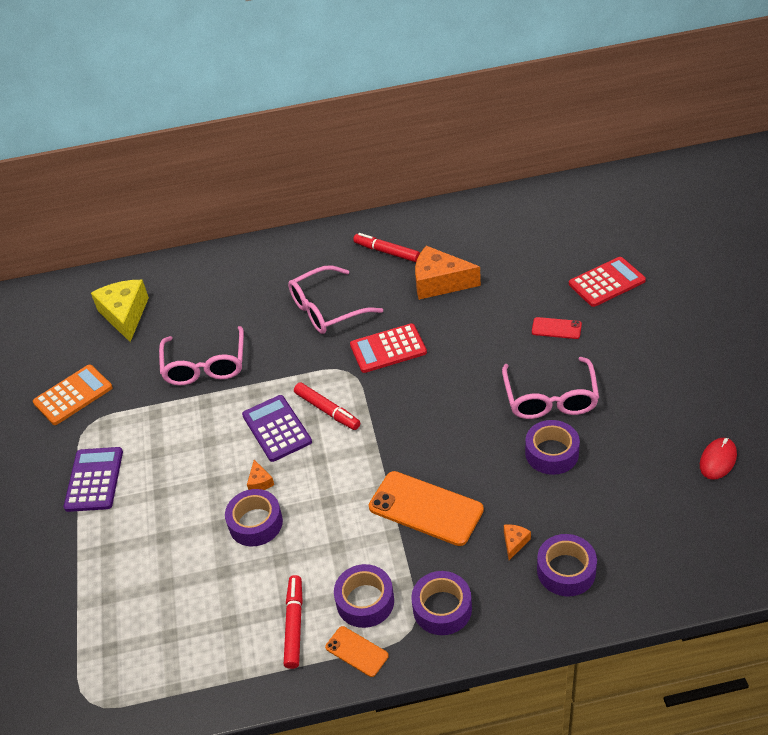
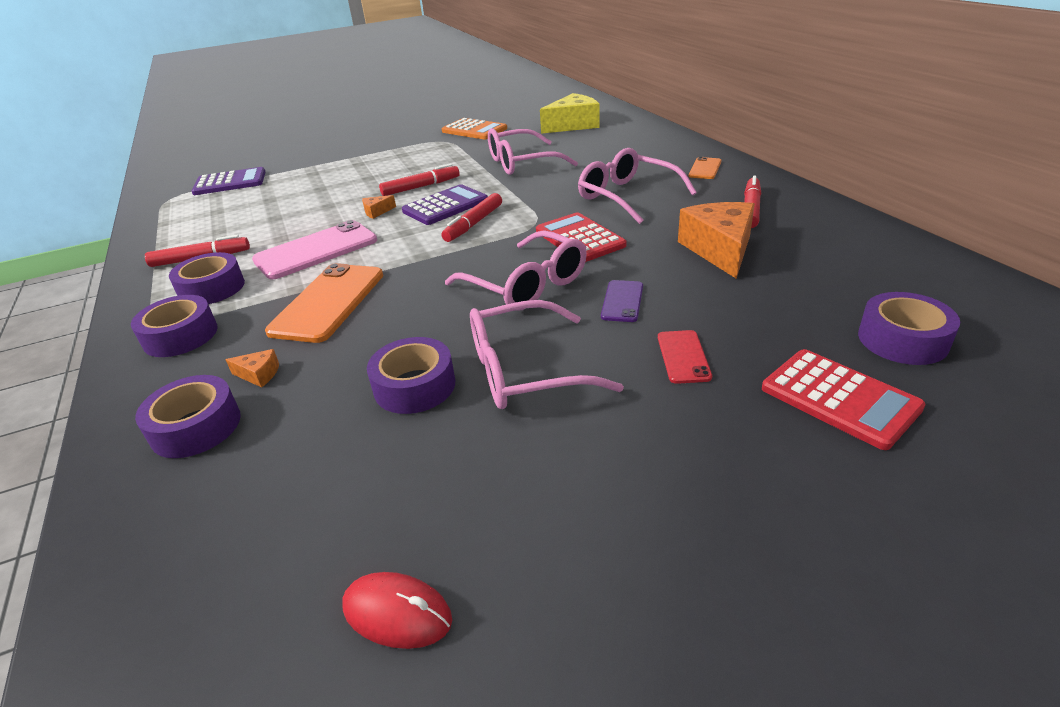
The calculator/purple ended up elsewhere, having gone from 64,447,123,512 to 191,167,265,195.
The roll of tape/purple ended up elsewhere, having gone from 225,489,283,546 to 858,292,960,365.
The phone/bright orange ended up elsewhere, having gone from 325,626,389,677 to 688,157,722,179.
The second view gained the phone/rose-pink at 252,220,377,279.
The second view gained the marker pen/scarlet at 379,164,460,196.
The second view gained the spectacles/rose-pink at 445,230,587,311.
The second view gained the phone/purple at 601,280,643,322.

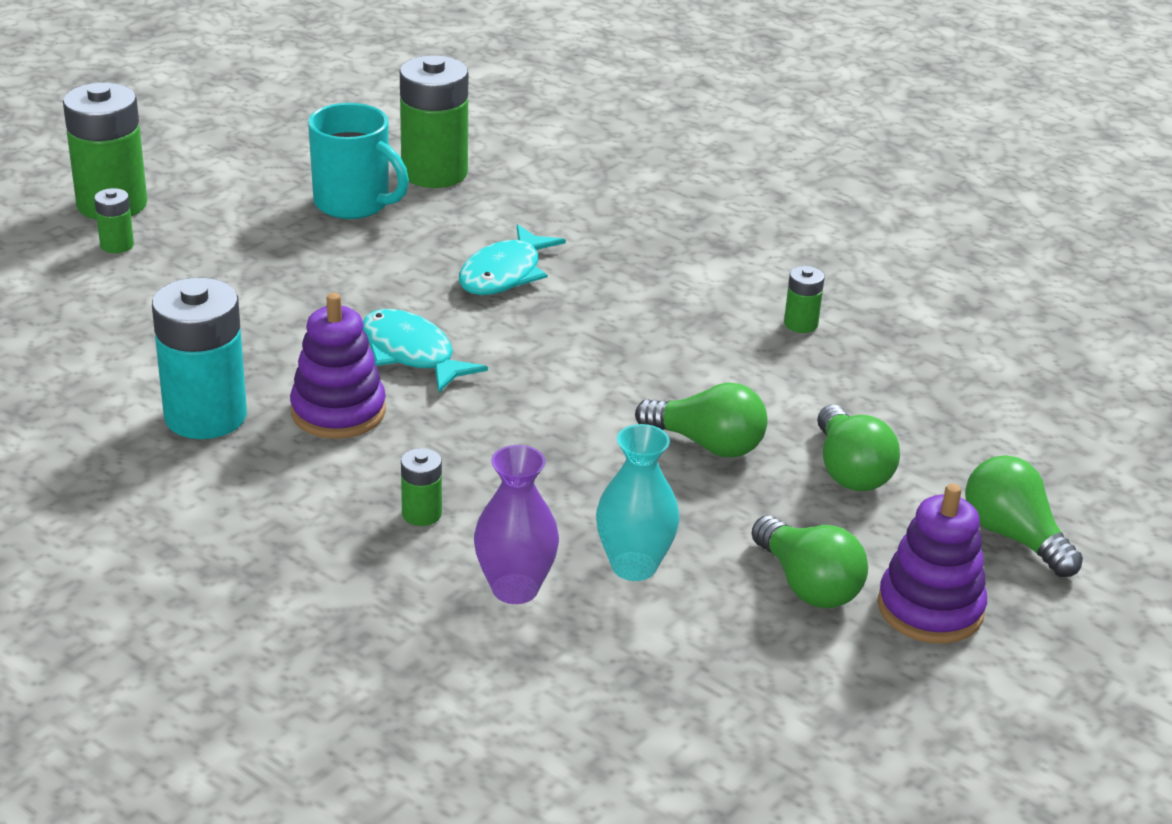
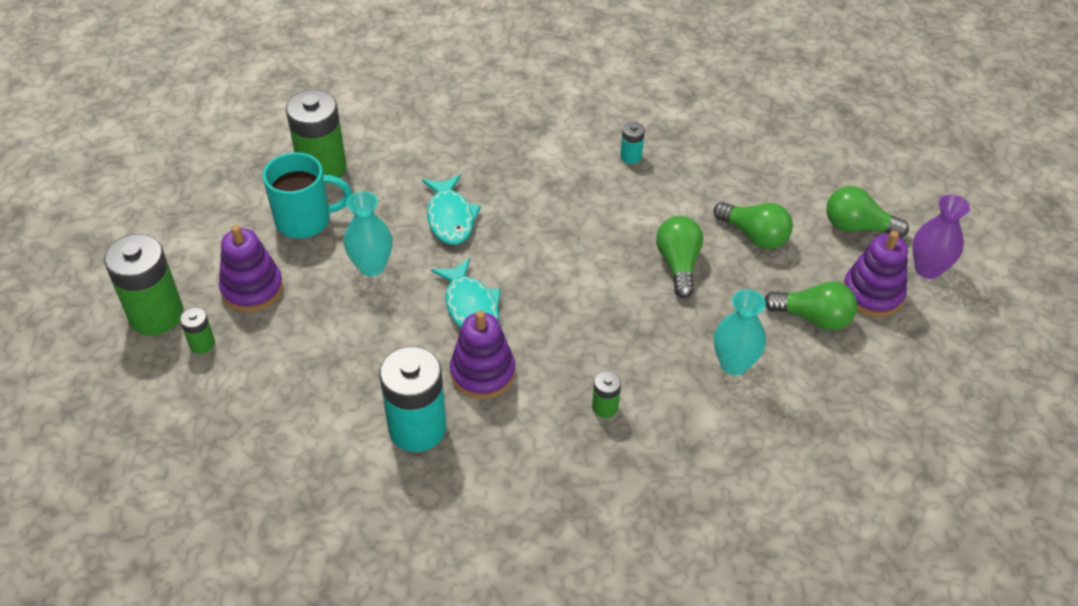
The fish figure/teal at 363,309,488,393 ended up facing another way, 120 degrees counterclockwise from before.
The tall vase/purple ended up elsewhere, having gone from 474,445,559,604 to 912,194,970,279.
The lightbulb/green at 635,382,768,457 ended up facing another way, 75 degrees counterclockwise from before.
What was the AA battery/green at 784,266,825,333 turned into the AA battery/teal at 620,121,645,164.
The second view gained the stacking toy/purple at 219,225,283,312.
The second view gained the tall vase/teal at 344,191,393,276.

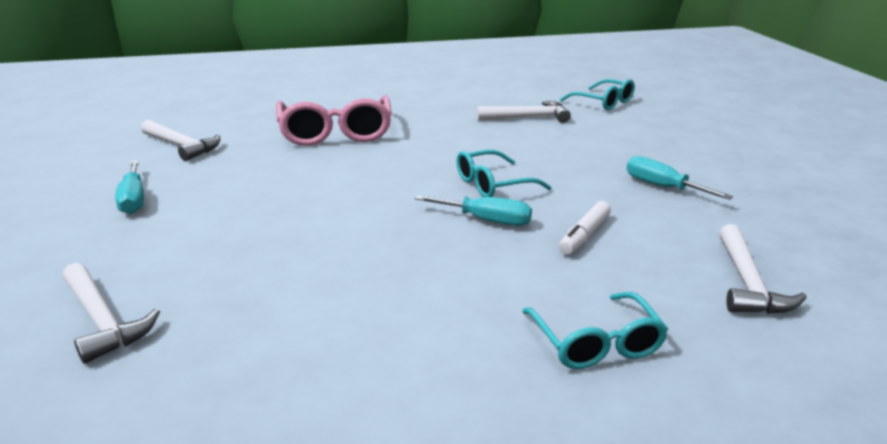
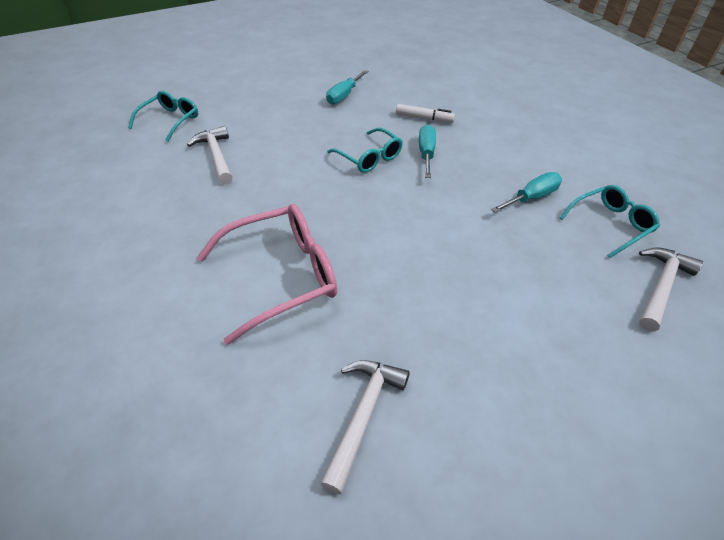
The hand screwdriver/teal ended up elsewhere, having gone from 115,160,144,214 to 491,172,562,213.
The spectacles/teal ended up elsewhere, having gone from 522,292,668,369 to 560,185,660,258.
The second view lost the claw hammer/pure white at 719,224,807,314.

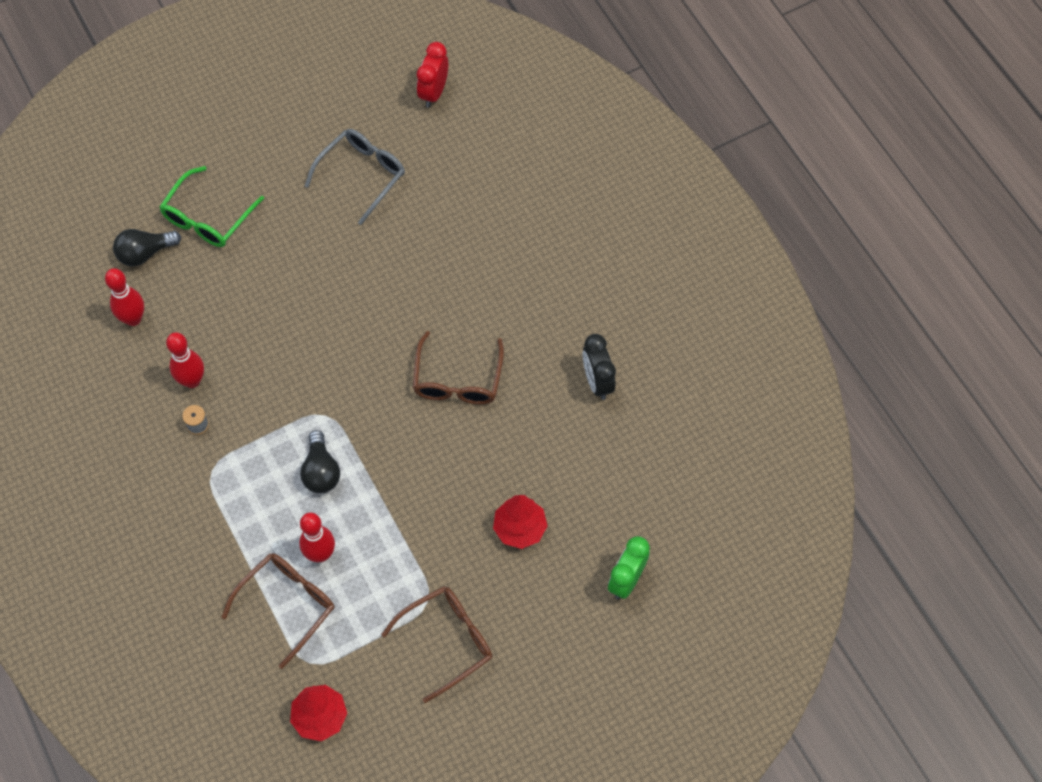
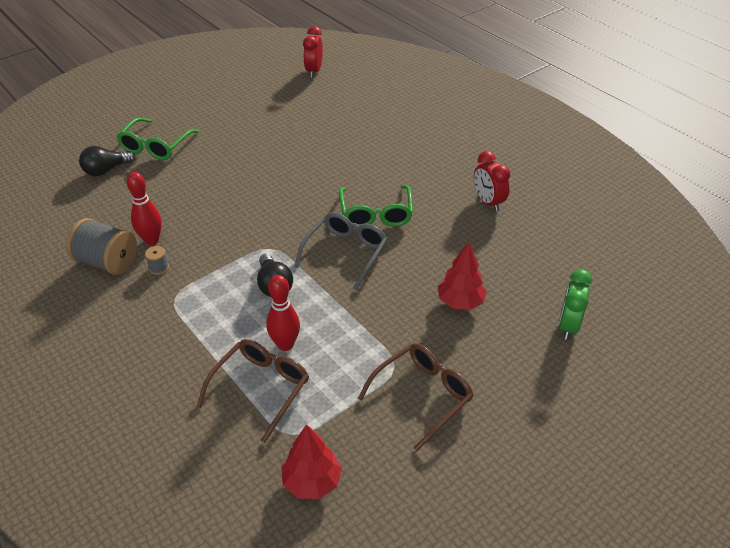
The second view lost the skittle/scarlet at 105,268,144,326.
The spectacles/grey ended up elsewhere, having gone from 304,129,405,225 to 295,212,387,290.
What was the spectacles/russet at 413,331,504,405 turned into the spectacles/green at 339,185,413,228.
What was the bedside clock/black at 582,334,616,400 turned into the bedside clock/scarlet at 474,151,510,212.
The second view gained the spool/grey at 66,218,137,275.

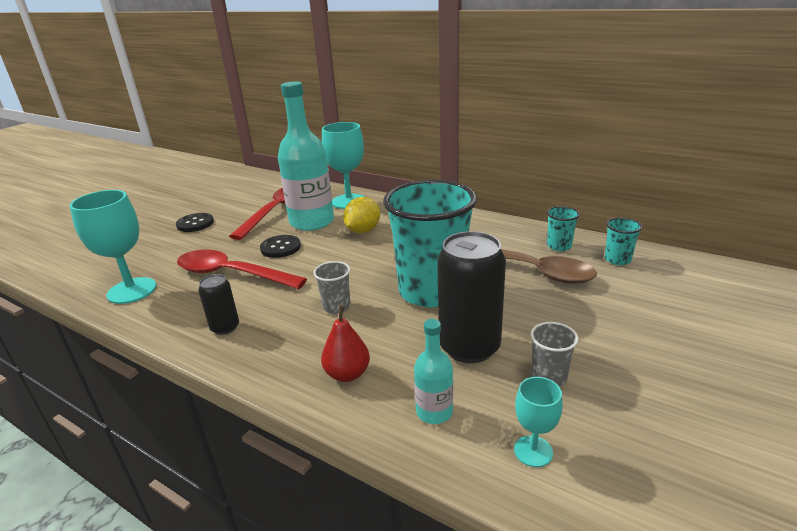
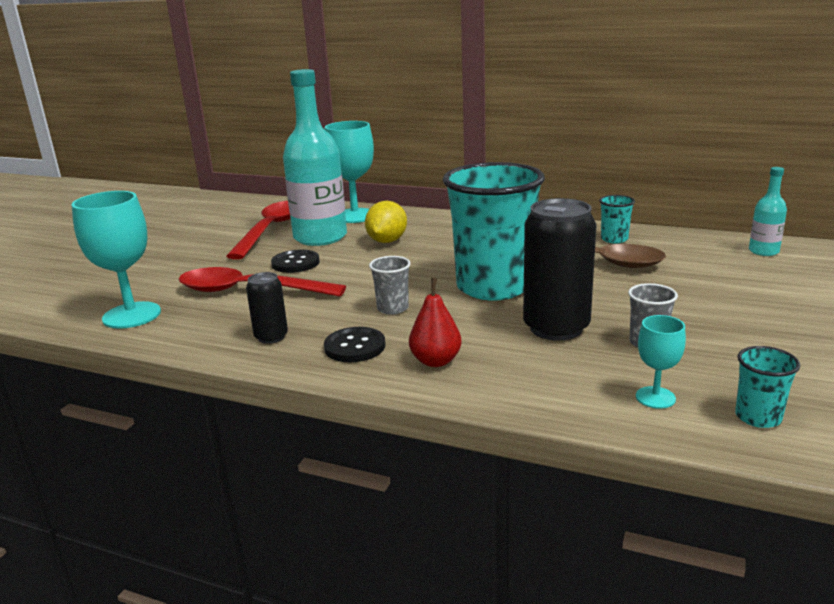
The shirt button/black ended up elsewhere, having gone from 176,213,214,232 to 324,327,385,362.
The flask/teal ended up elsewhere, having gone from 414,319,453,424 to 749,167,787,256.
The beaker/teal ended up elsewhere, having gone from 605,218,642,265 to 735,346,800,428.

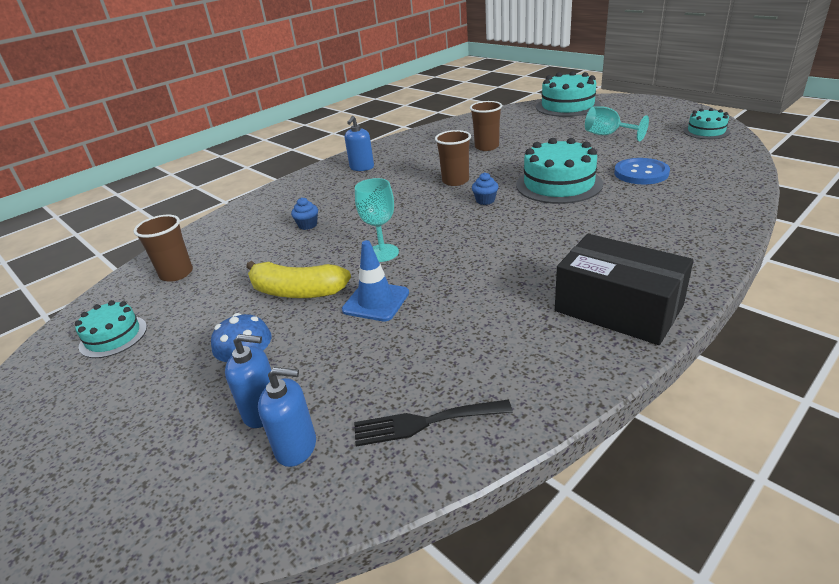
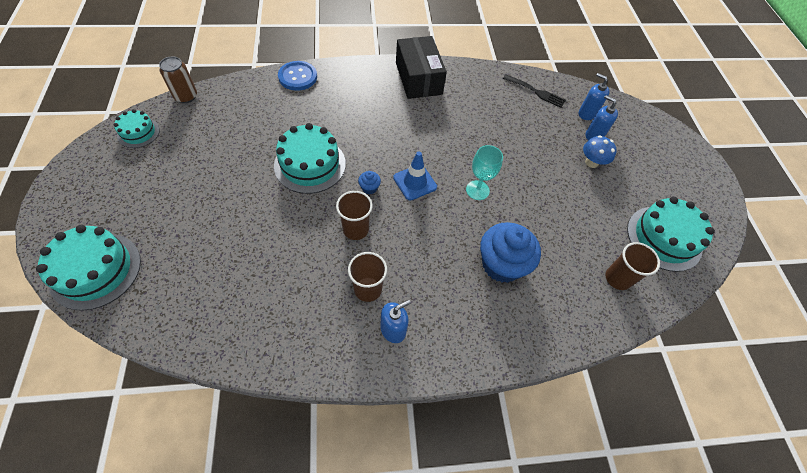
The size of the layer cake/teal at 75,300,147,358 changed by a factor of 1.76.
The second view lost the banana fruit/bright yellow at 246,261,351,298.
The size of the cupcake/blue at 291,197,318,230 changed by a factor of 2.39.
The road cone/blue ended up elsewhere, having gone from 342,240,409,321 to 393,152,437,201.
The beaker/russet ended up elsewhere, having gone from 470,101,502,151 to 348,252,387,302.
The second view lost the wine glass/teal at 585,106,649,141.
The shirt button/blue ended up elsewhere, having gone from 614,158,670,184 to 278,61,317,91.
The second view gained the tin/russet at 159,57,197,103.

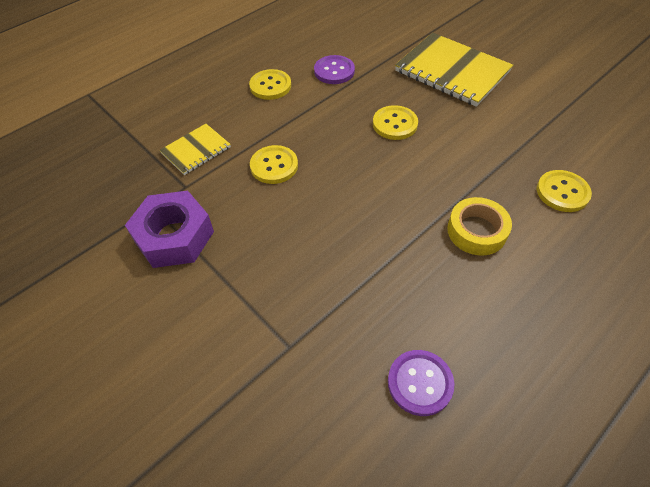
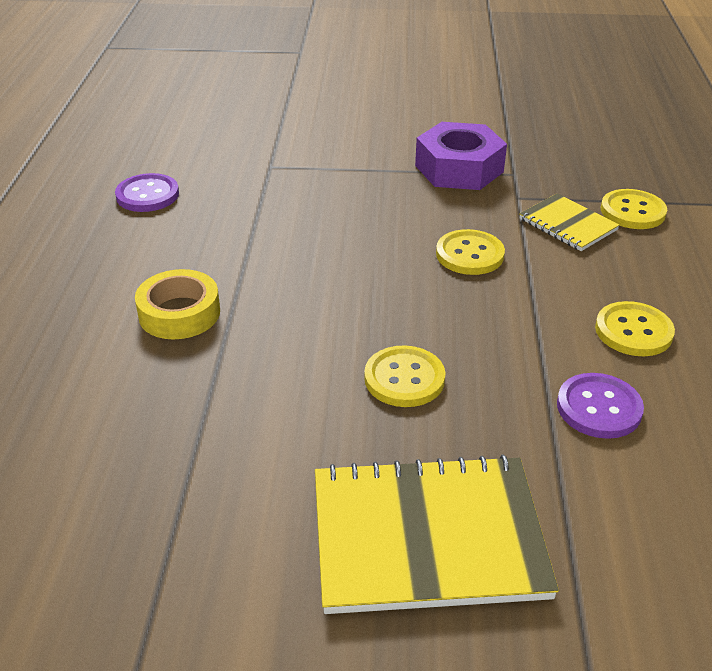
The notebook/bright yellow at 159,124,231,175 ended up facing another way, 45 degrees counterclockwise from before.
The shirt button/bright yellow ended up elsewhere, having gone from 537,170,592,212 to 601,189,667,229.

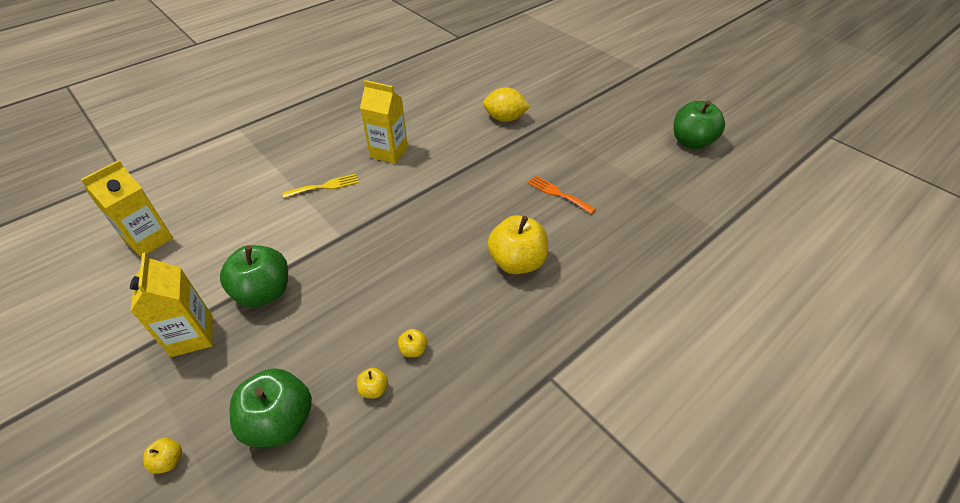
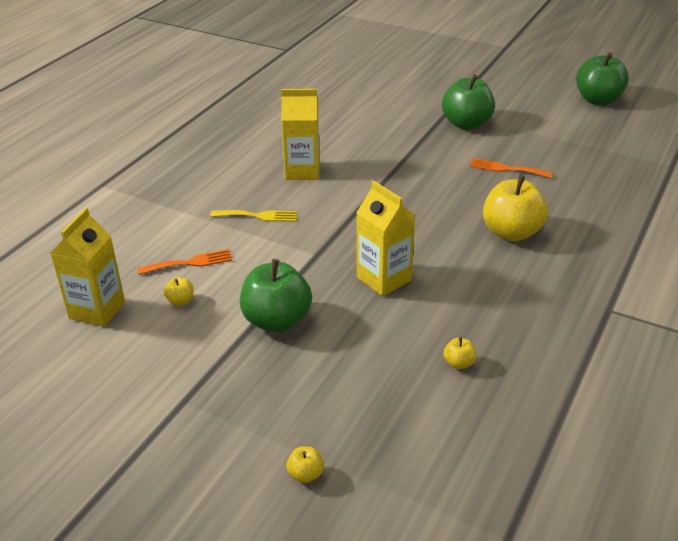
The milk carton/bright yellow ended up elsewhere, having gone from 130,253,213,357 to 356,180,416,296.
The toy apple/green ended up elsewhere, having gone from 230,368,312,447 to 442,74,495,130.
The fork/bright yellow at 283,174,359,198 ended up facing another way, 45 degrees clockwise from before.
The toy apple/bright yellow ended up elsewhere, having gone from 398,329,427,357 to 164,277,194,306.
The second view lost the toy lemon/bright yellow at 483,87,530,122.
The second view gained the fork/bright orange at 137,249,232,275.

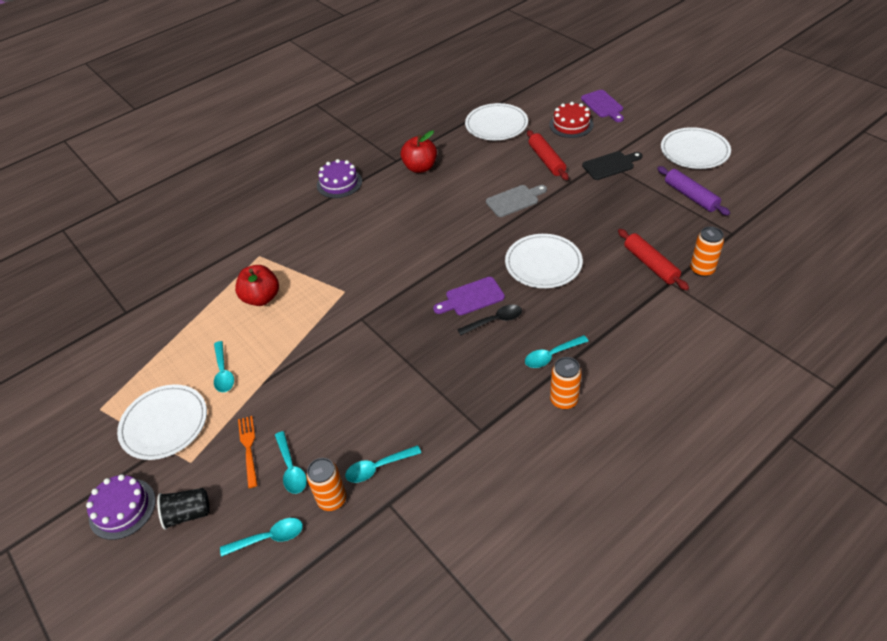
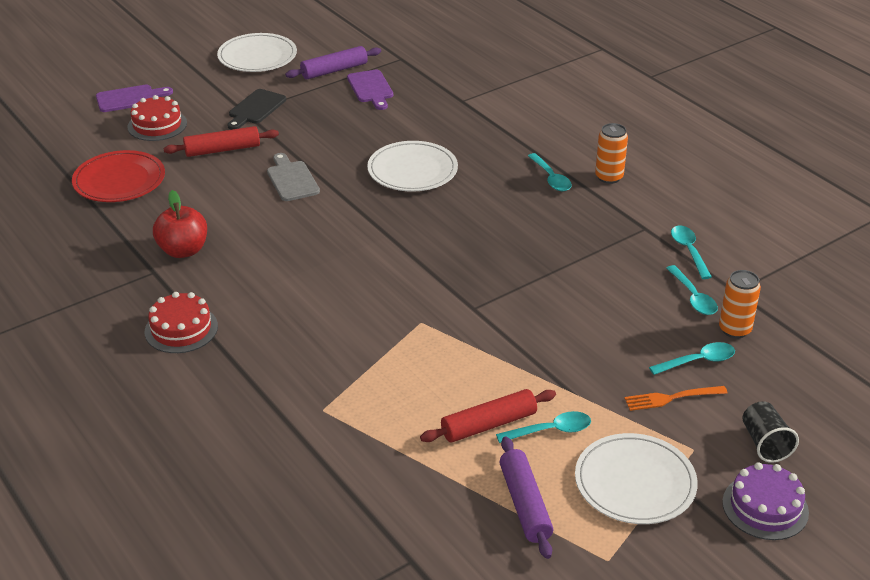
The teaspoon/teal ended up elsewhere, having gone from 220,518,303,557 to 671,226,712,279.
The second view lost the toy apple/scarlet at 235,265,279,306.
What was the layer cake/purple at 317,159,362,198 turned into the layer cake/scarlet at 145,292,218,353.
The chopping board/purple ended up elsewhere, having gone from 433,277,505,315 to 347,70,393,110.
The second view lost the teaspoon/black at 457,305,522,335.
What was the dinner plate/pure white at 465,103,528,140 turned into the dinner plate/scarlet at 72,150,165,202.
The chopping board/black at 582,151,643,180 ended up facing another way, 135 degrees counterclockwise from before.
The pastry roller/scarlet ended up elsewhere, having gone from 618,229,689,290 to 420,389,556,443.
The second view lost the tin/bright orange at 690,227,724,277.
The second view gained the pastry roller/purple at 500,437,553,559.

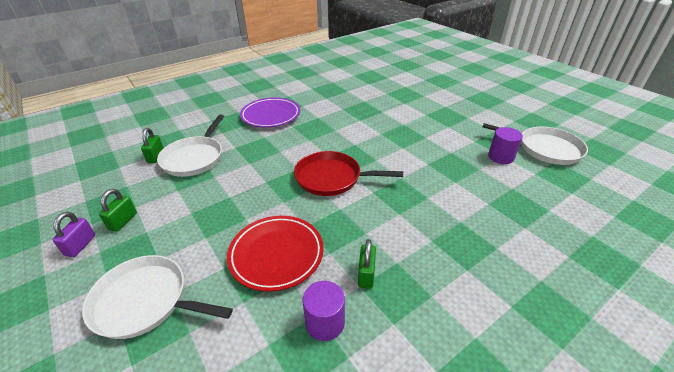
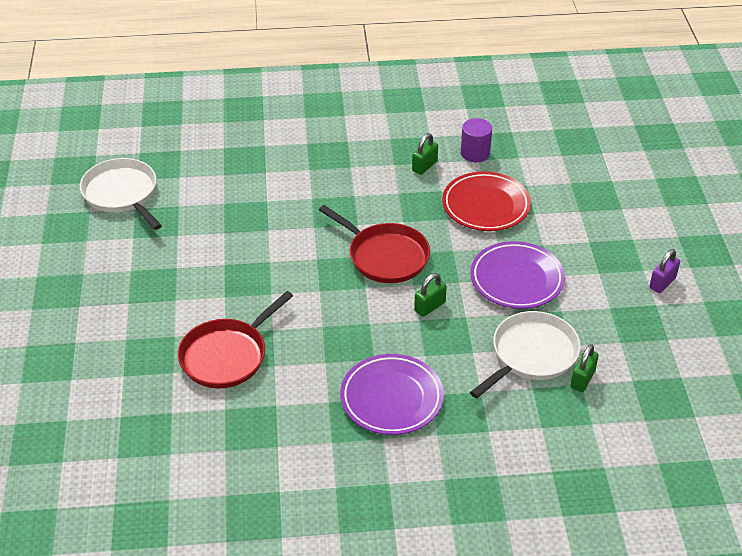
The second view lost the skillet/pure white at 82,255,233,339.
The padlock/green ended up elsewhere, having gone from 99,189,137,232 to 414,273,447,317.
The second view lost the solid cylinder/purple at 488,127,523,164.
The second view gained the skillet/scarlet at 178,291,293,388.
The second view gained the dinner plate/purple at 470,241,565,309.

